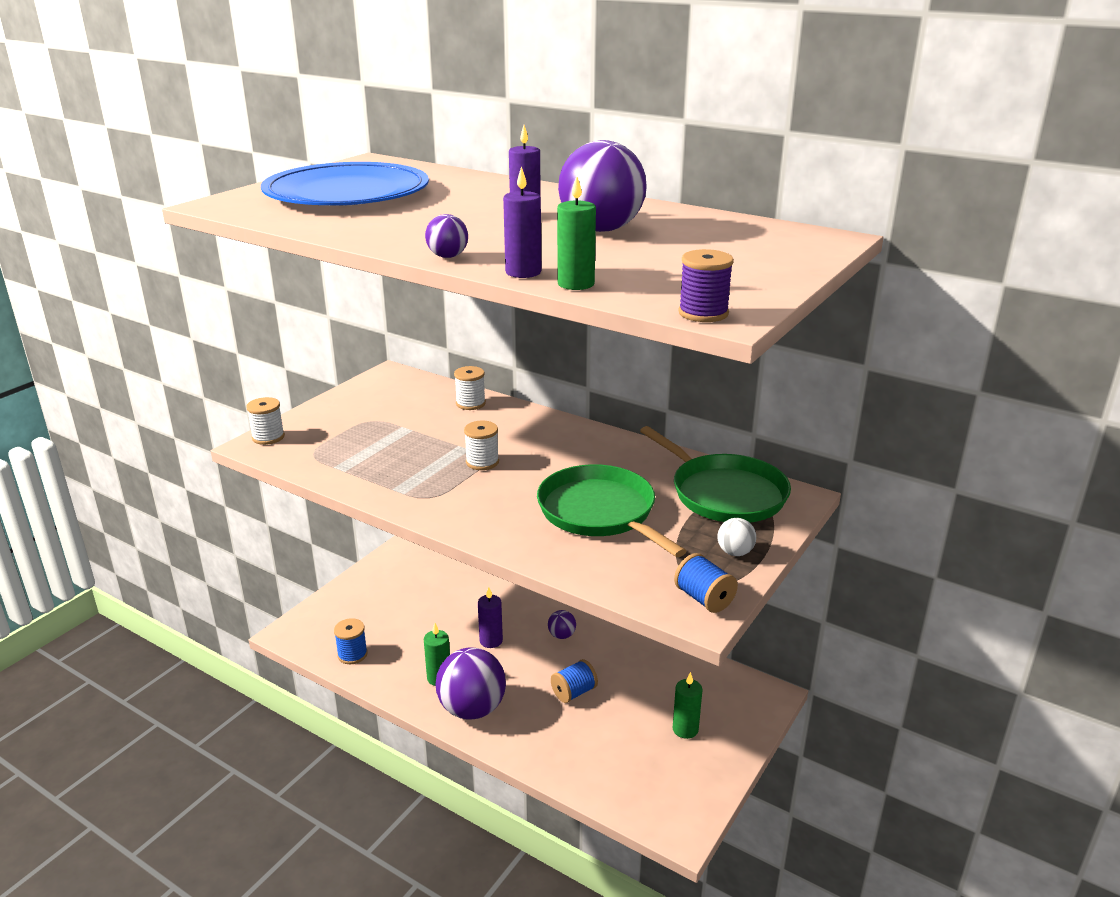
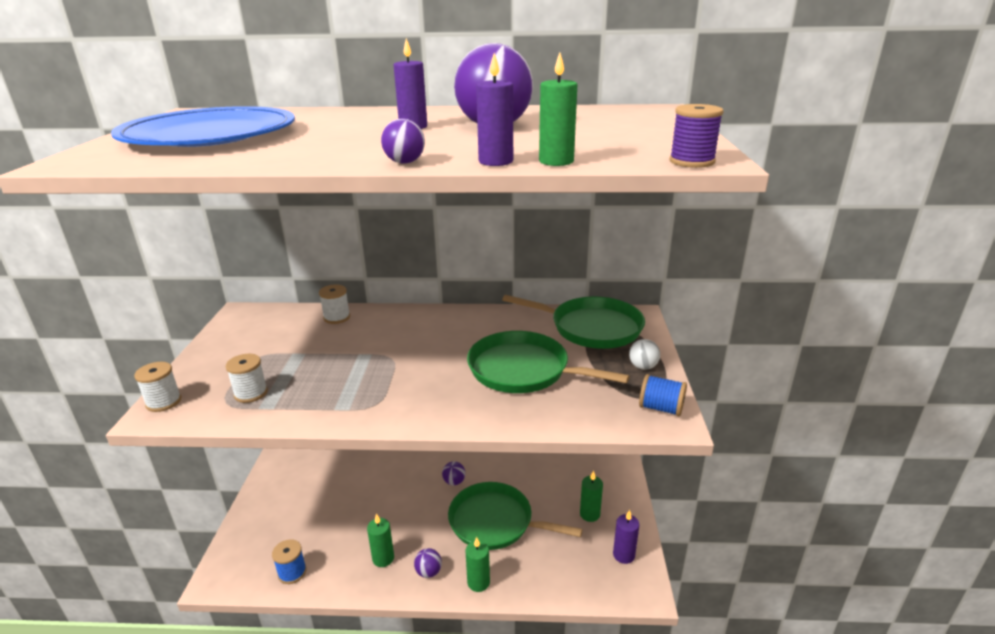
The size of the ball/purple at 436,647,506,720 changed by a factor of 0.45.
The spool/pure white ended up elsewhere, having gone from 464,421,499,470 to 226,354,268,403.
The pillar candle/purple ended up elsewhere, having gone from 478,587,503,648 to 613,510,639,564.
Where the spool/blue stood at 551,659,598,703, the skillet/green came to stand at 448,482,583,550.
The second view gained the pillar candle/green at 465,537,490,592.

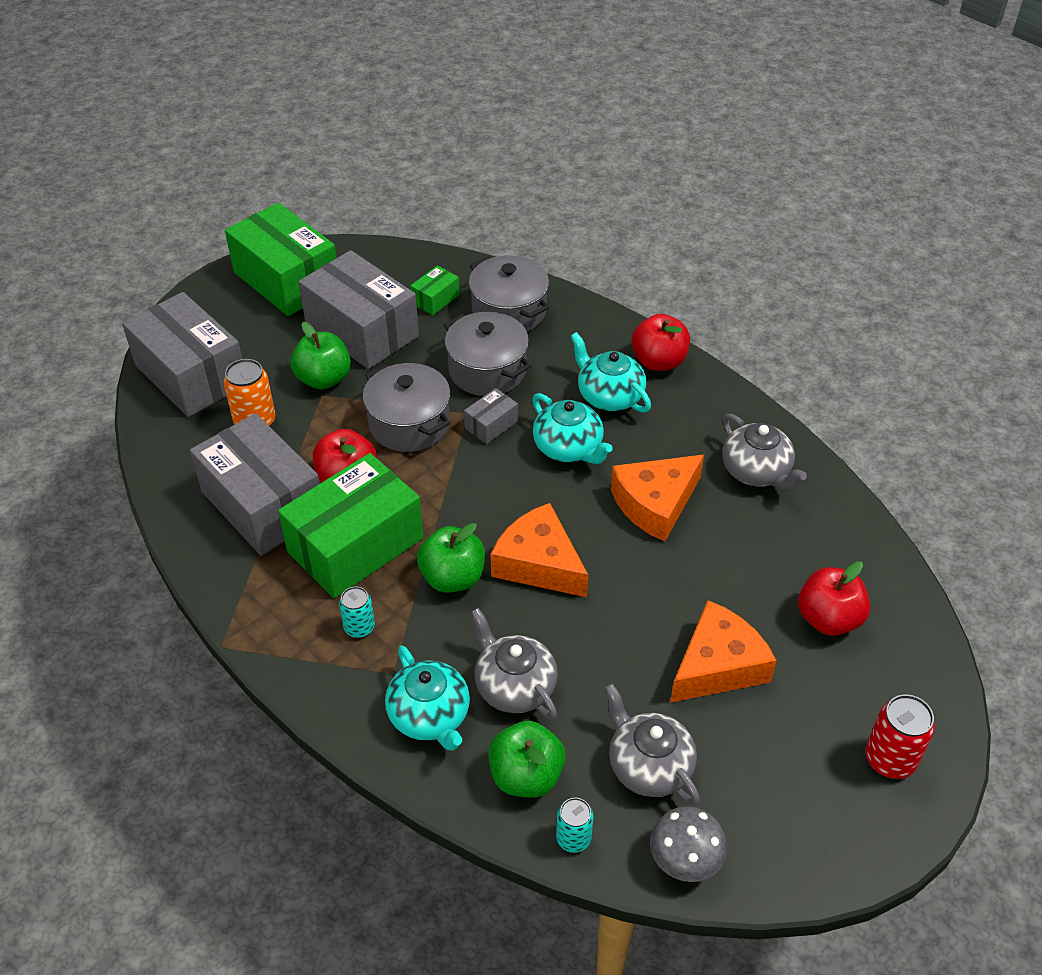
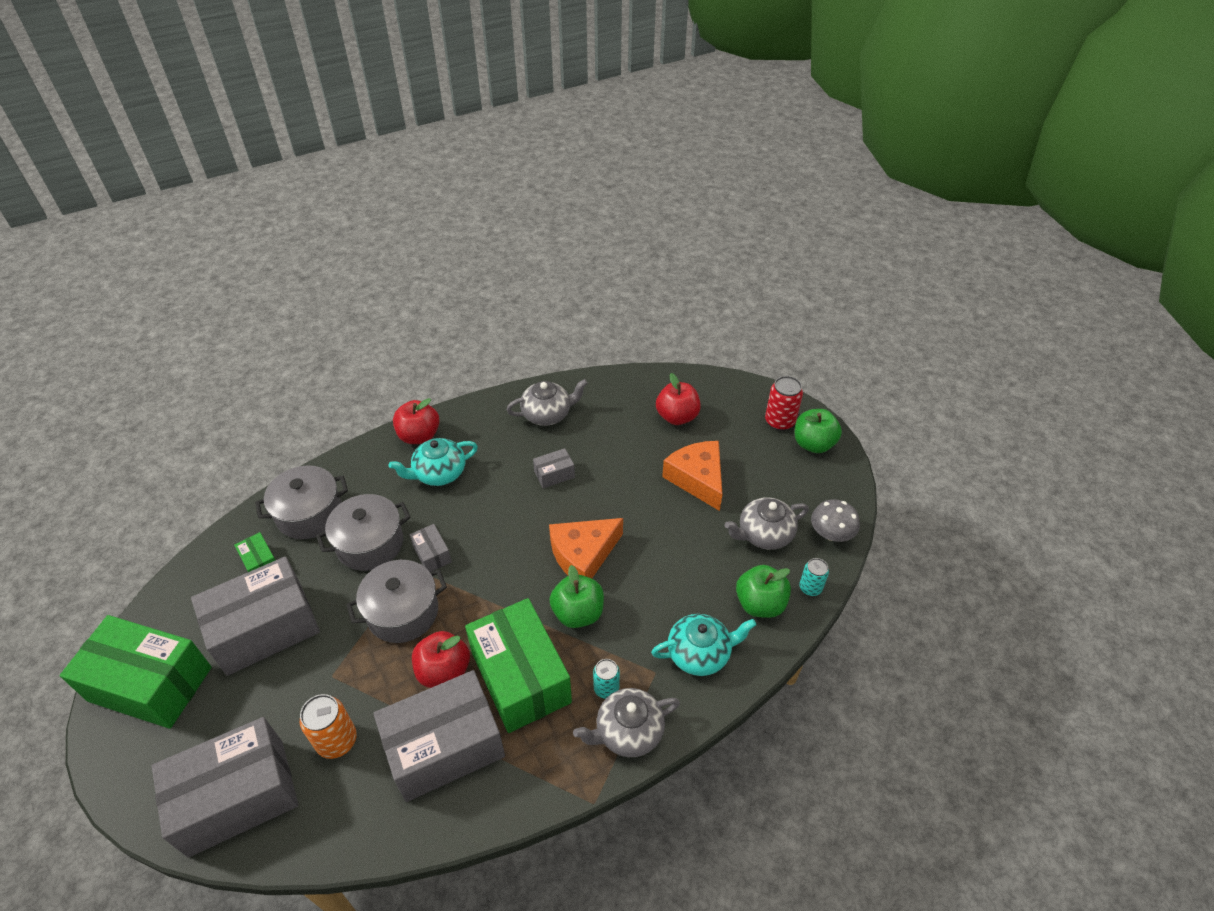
The box/green at 225,203,337,316 ended up facing another way, 45 degrees clockwise from before.
The toy apple/green ended up elsewhere, having gone from 291,322,351,389 to 795,409,842,453.
The china teapot/grey ended up elsewhere, having gone from 471,608,558,720 to 573,688,680,757.
The second view lost the china teapot/teal at 532,393,613,464.
Where the cheese wedge/bright orange stood at 611,455,704,542, the box/grey came to stand at 533,448,575,488.

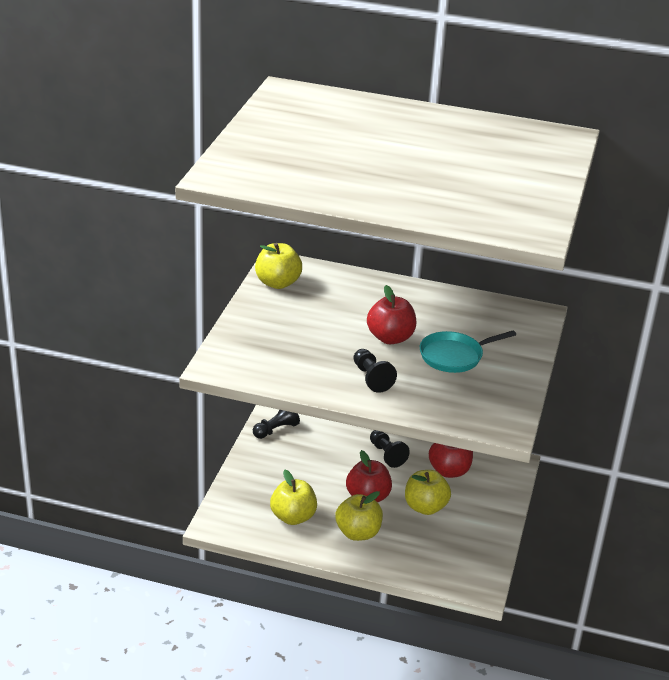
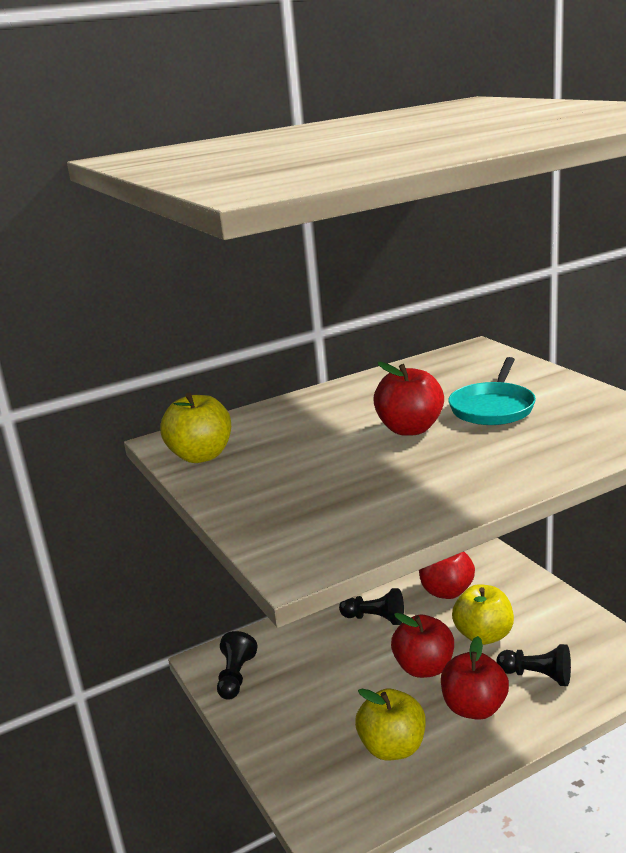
What was the toy apple/bright yellow at 335,491,383,541 turned into the toy apple/scarlet at 441,636,509,720.
The chess pawn/black ended up elsewhere, having gone from 353,349,397,393 to 496,644,571,686.

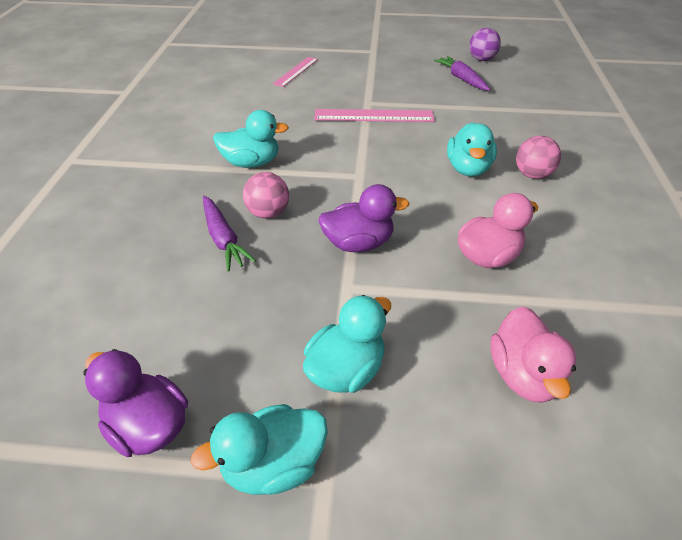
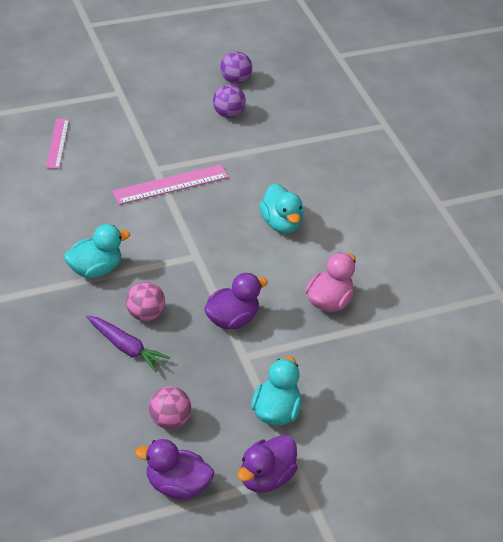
What was the duck/teal at 190,404,328,495 turned into the duck/purple at 237,435,298,493.
Where the toy carrot/purple stood at 434,56,491,91, the ball/purple came to stand at 213,85,246,118.
The second view lost the duck/rose-pink at 491,306,577,403.
The ball/rose-pink ended up elsewhere, having gone from 516,136,561,179 to 149,386,191,429.

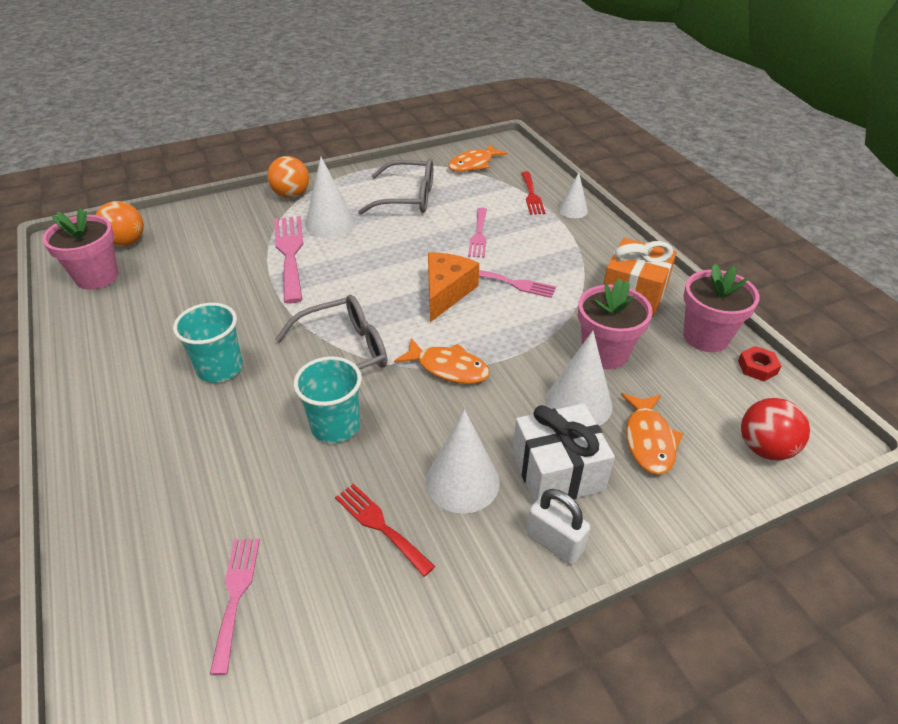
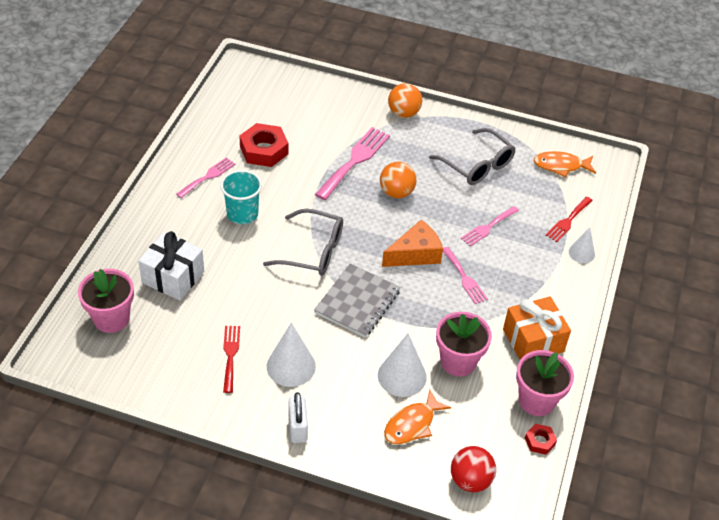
The potted plant/rose-pink ended up elsewhere, having gone from 42,207,118,290 to 78,269,134,333.
The ball/bright orange ended up elsewhere, having gone from 95,201,144,247 to 380,162,416,198.
The fork/rose-pink ended up elsewhere, having gone from 210,539,260,675 to 176,157,235,198.
The second view lost the beaker/teal at 294,356,362,443.
The second view lost the solid cone/pure white at 305,157,355,238.
Where the fish figure/bright orange stood at 394,338,490,384, the notebook/grey came to stand at 314,264,401,338.
The gift/pure white ended up elsewhere, having gone from 513,403,615,503 to 138,231,204,300.
The second view gained the hex nut/scarlet at 239,123,289,167.

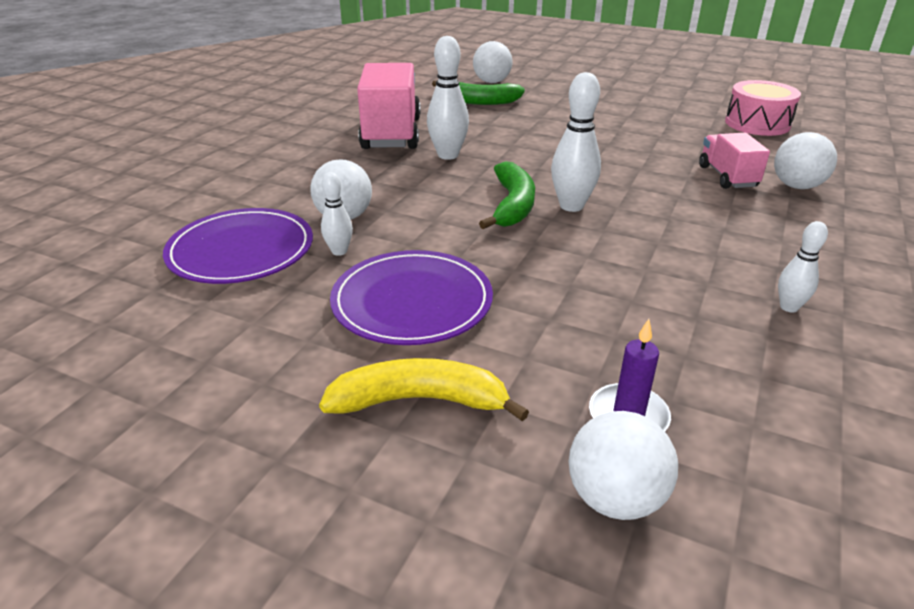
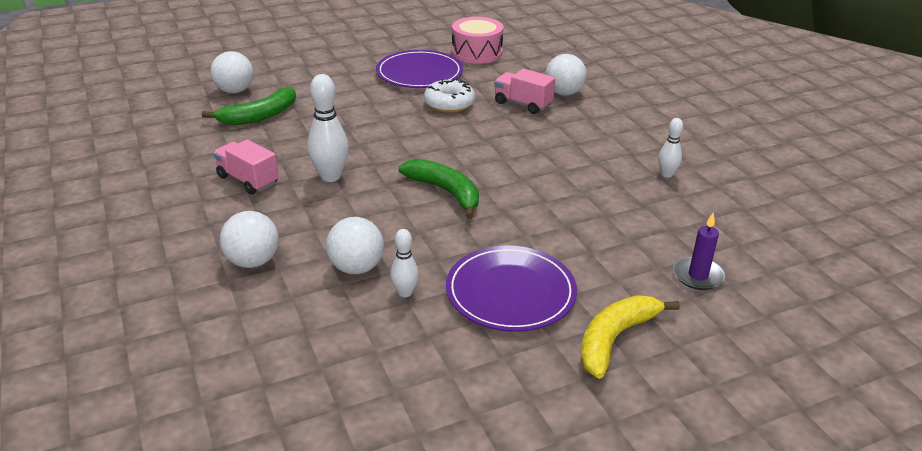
The dinner plate/purple ended up elsewhere, having gone from 163,208,313,284 to 376,50,463,88.
The size of the toy truck/rose-pink at 357,63,421,149 changed by a factor of 0.56.
The second view lost the skittle/pure white at 551,72,601,212.
The ball/pure white ended up elsewhere, having gone from 569,411,678,520 to 220,211,279,268.
The second view gained the donut/pure white at 424,79,475,113.

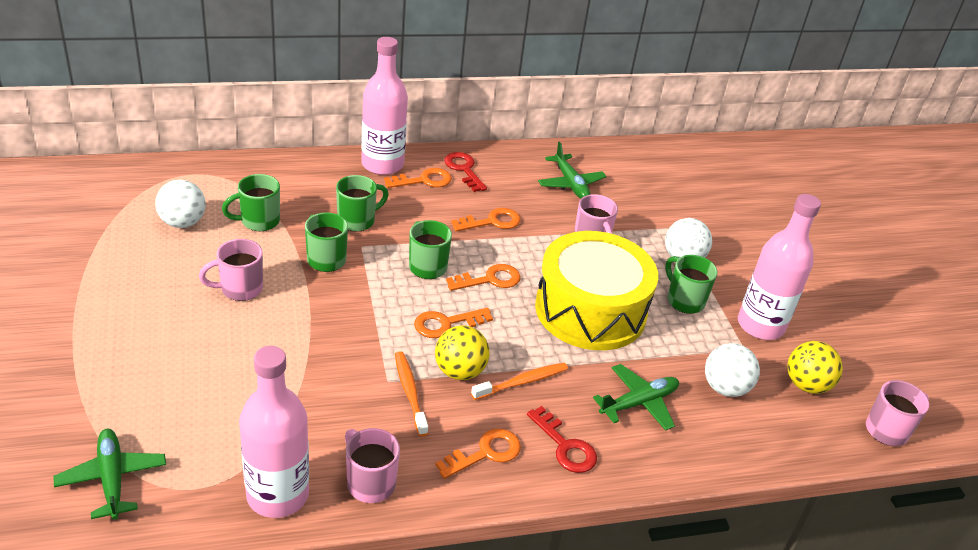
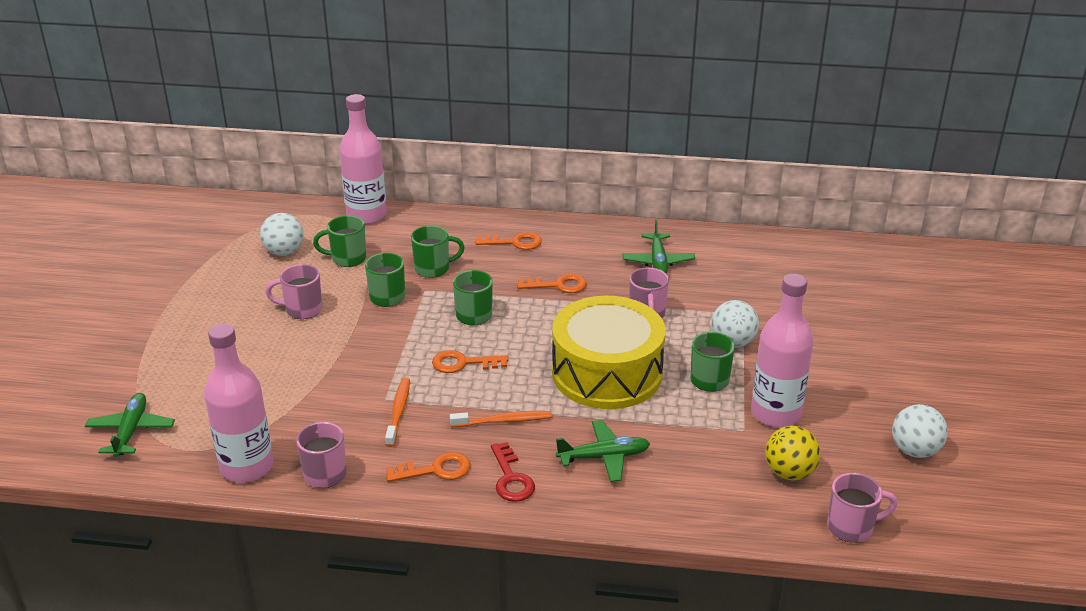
The flask/rose-pink ended up elsewhere, having gone from 361,37,408,175 to 339,94,387,225.
The second view lost the ball/bright yellow at 435,325,490,380.
The second view lost the latchkey/scarlet at 444,152,487,192.
The second view lost the latchkey/bright orange at 446,264,521,291.
The ball/pure white ended up elsewhere, having gone from 705,343,760,397 to 892,404,948,458.

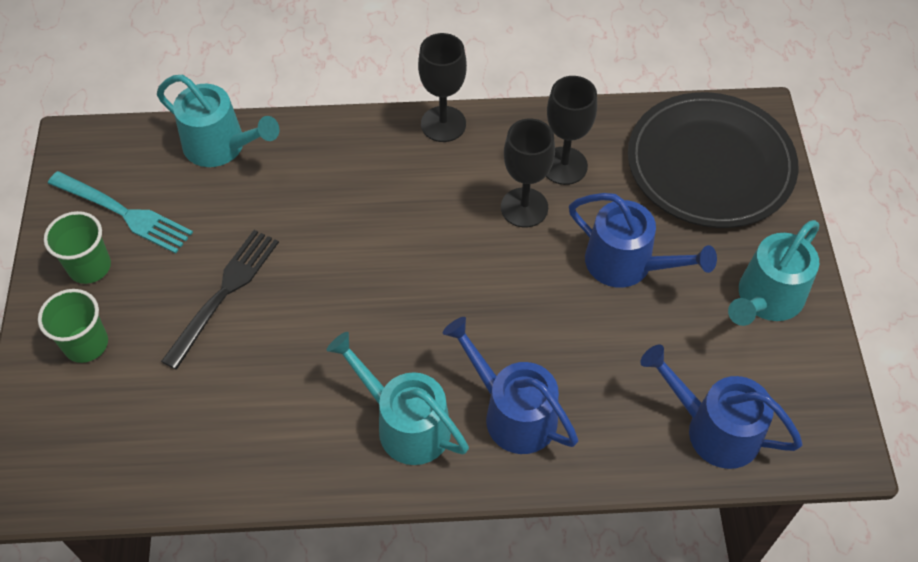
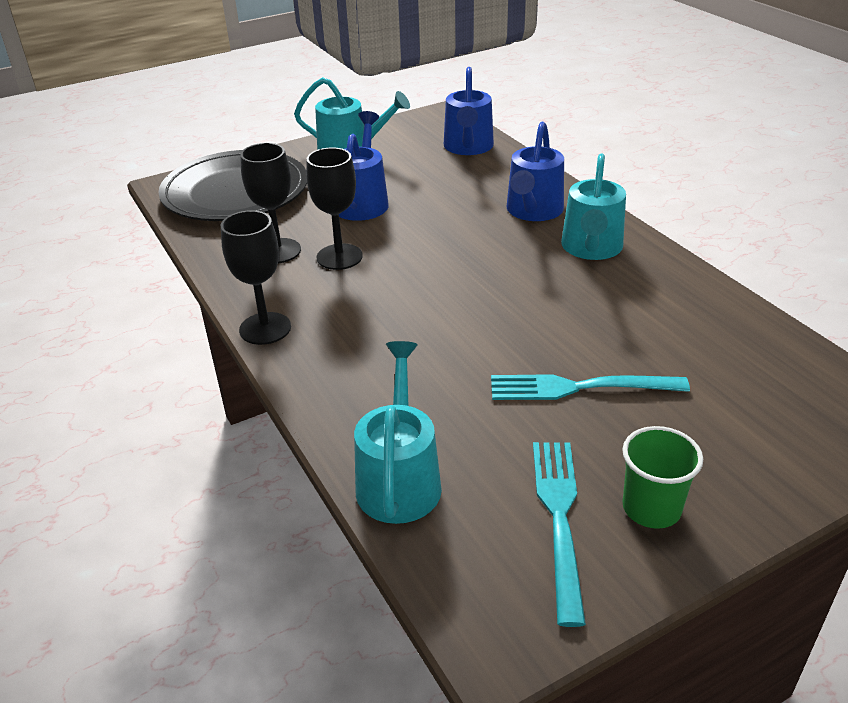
The second view lost the beaker/green at 38,289,108,363.
What was the fork/black at 161,230,279,370 turned into the fork/teal at 491,374,690,400.

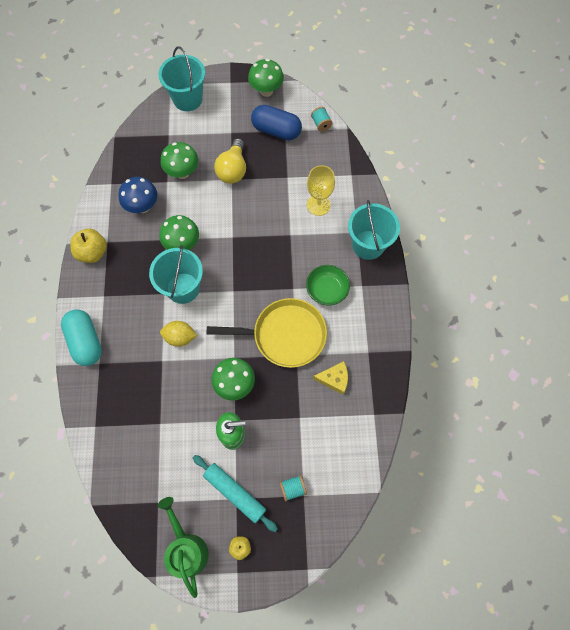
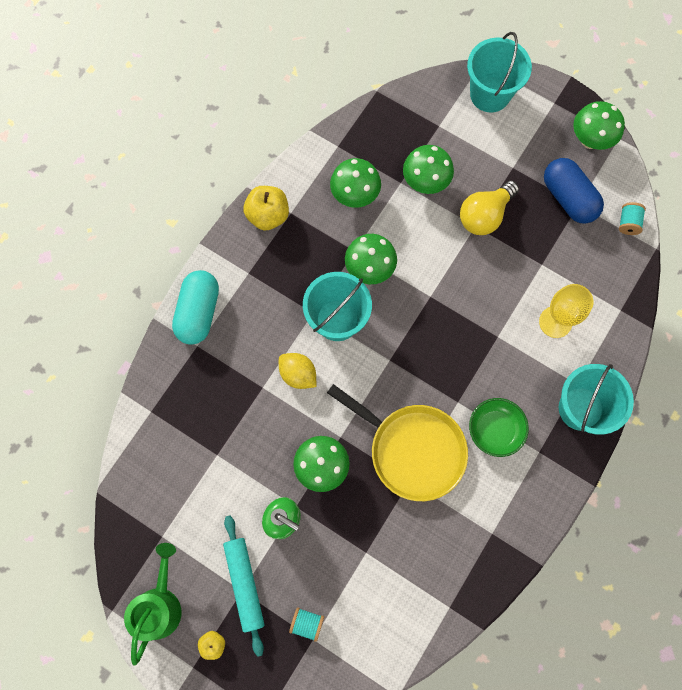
What was the fungus/blue at 118,177,158,213 turned into the fungus/green at 330,158,381,208.
The second view lost the cheese wedge/bright yellow at 313,361,348,395.

